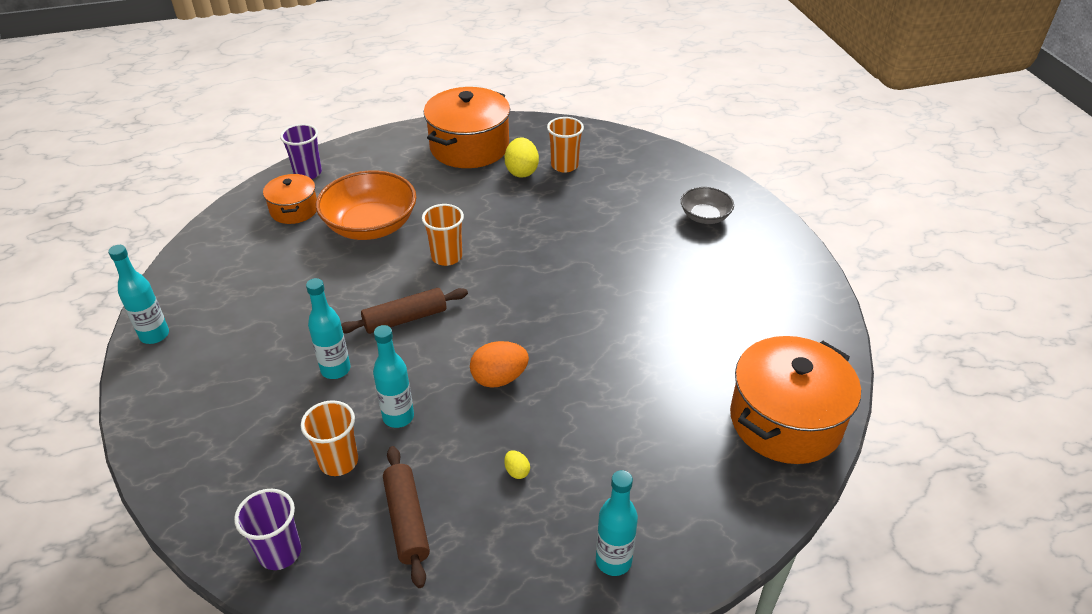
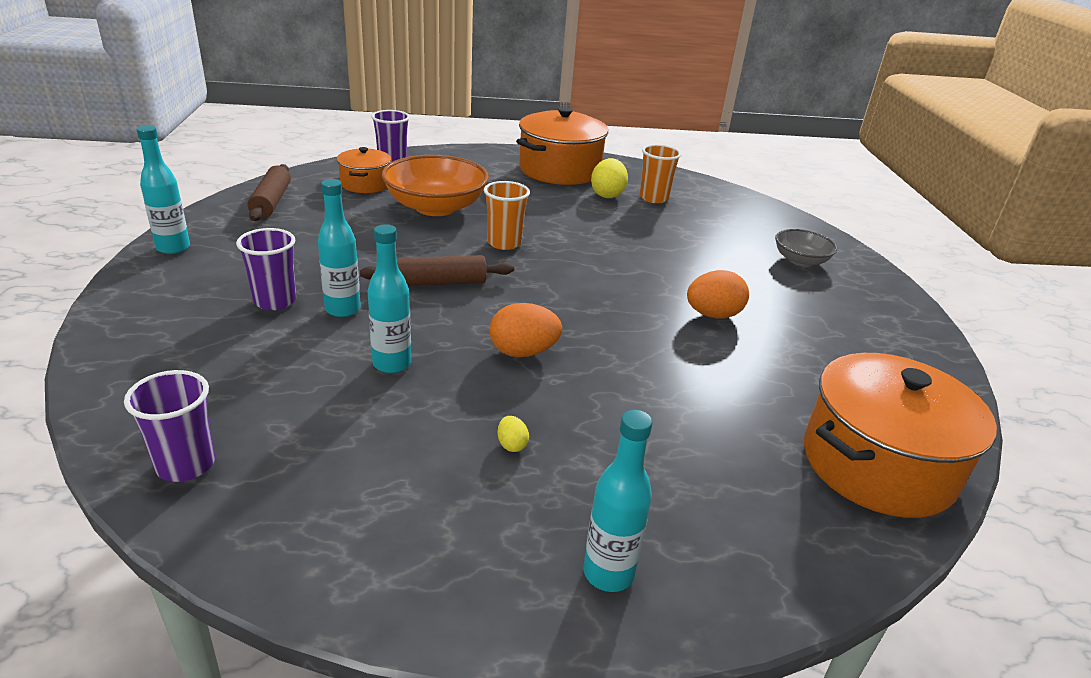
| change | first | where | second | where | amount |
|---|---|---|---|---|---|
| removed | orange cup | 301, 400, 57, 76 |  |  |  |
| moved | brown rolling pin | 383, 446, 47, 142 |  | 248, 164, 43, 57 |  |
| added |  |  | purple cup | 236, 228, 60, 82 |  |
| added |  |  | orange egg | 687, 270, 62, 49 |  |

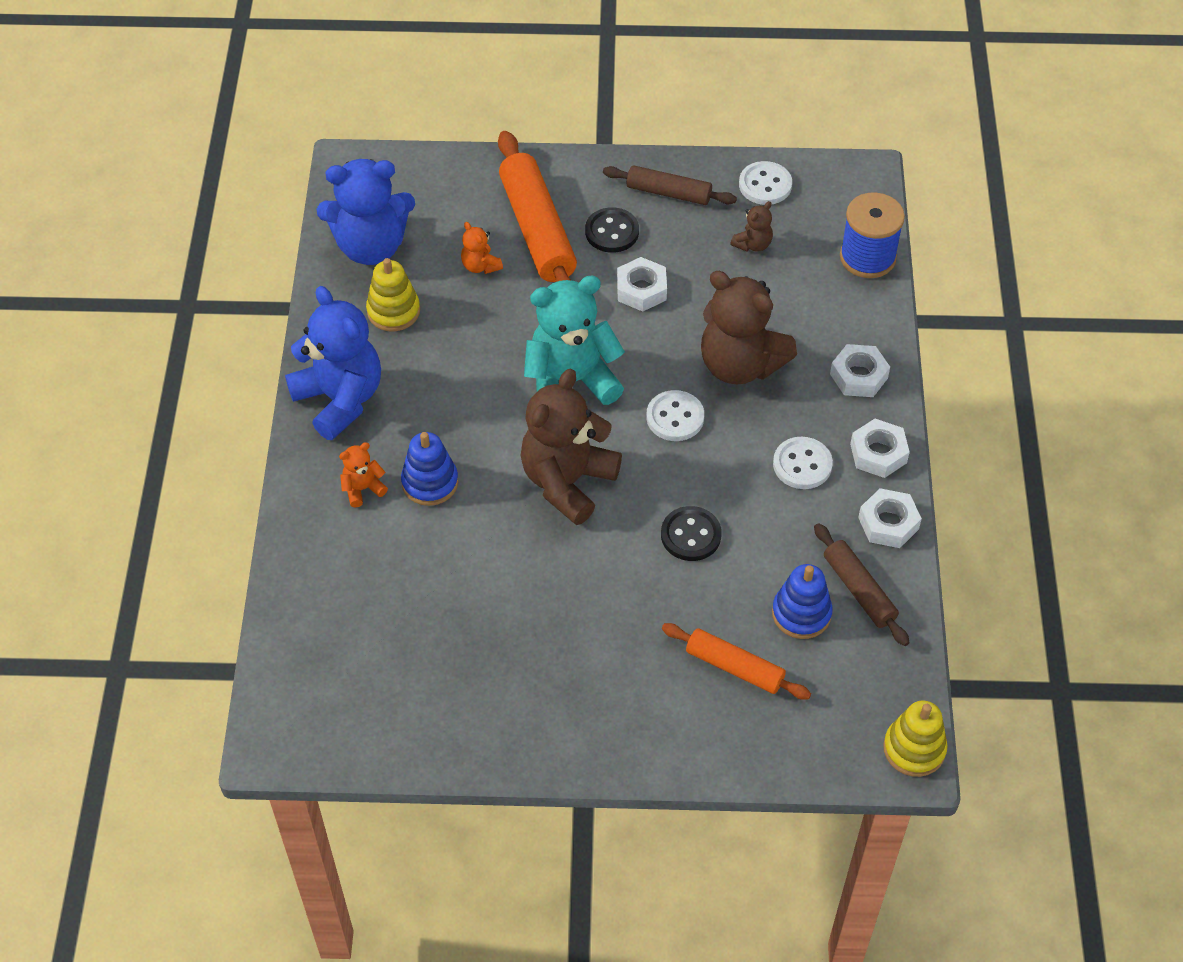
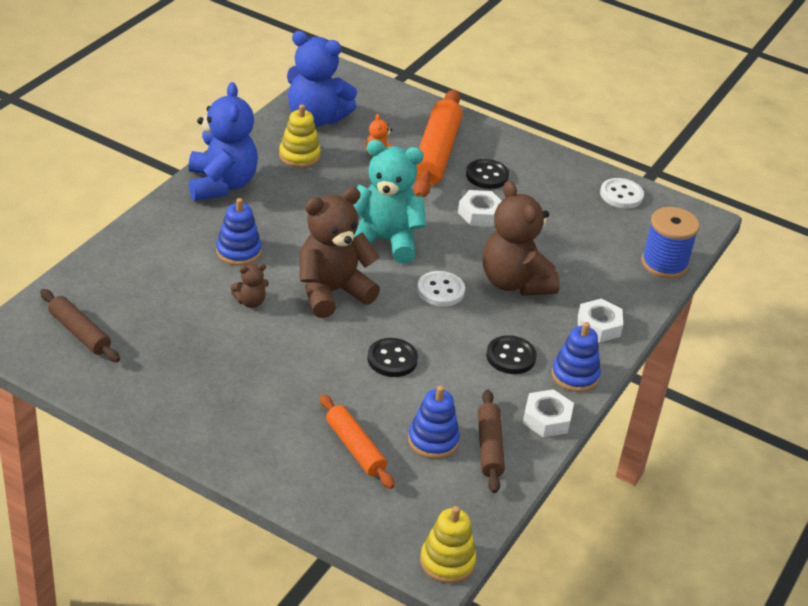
| change | first | where | second | where | amount |
|---|---|---|---|---|---|
| moved | brown rolling pin | 603, 165, 134, 40 |  | 40, 289, 80, 73 |  |
| moved | brown teddy bear | 730, 201, 43, 51 |  | 231, 263, 38, 45 |  |
| replaced | white nut | 850, 419, 60, 59 | blue stacking toy | 552, 322, 49, 70 |  |
| recoloured | white button | 773, 437, 60, 52 | black button | 486, 335, 51, 39 |  |
| removed | orange teddy bear | 339, 442, 49, 66 |  |  |  |

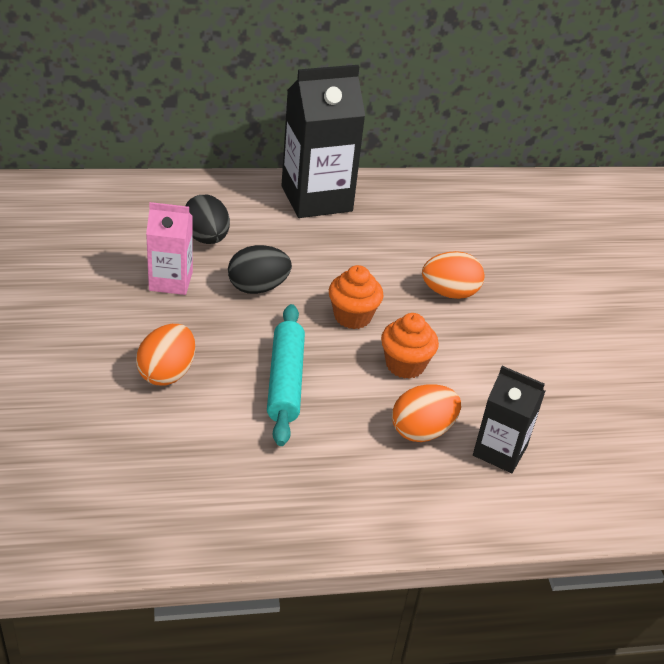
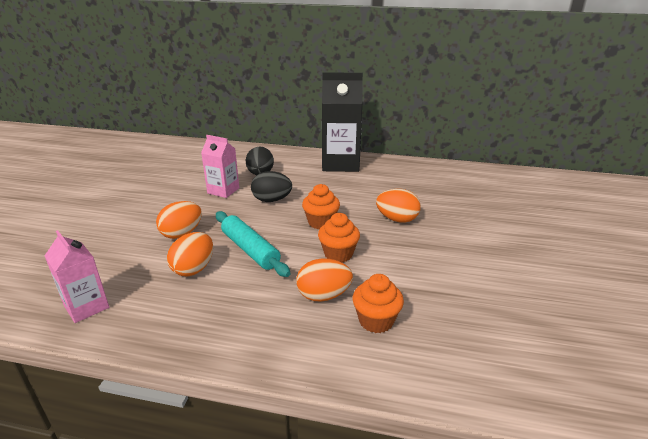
| change | first | where | second | where | amount |
|---|---|---|---|---|---|
| turned | turquoise rolling pin | 267, 304, 38, 142 |  | 216, 211, 75, 66 | 60 degrees counterclockwise |
| replaced | black carton | 473, 366, 72, 107 | orange cupcake | 352, 274, 52, 59 |  |
| added |  |  | pink carton | 44, 230, 65, 93 |  |
| added |  |  | orange egg | 167, 232, 46, 44 |  |

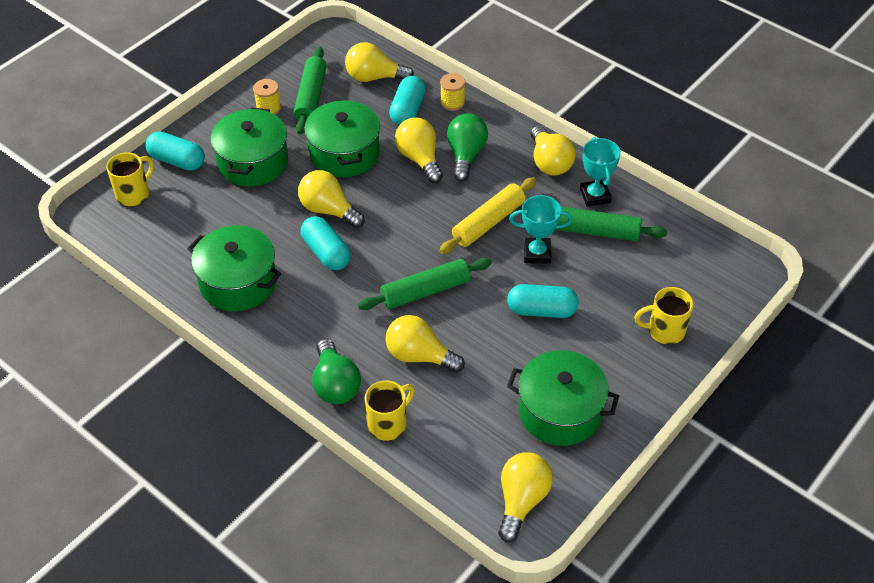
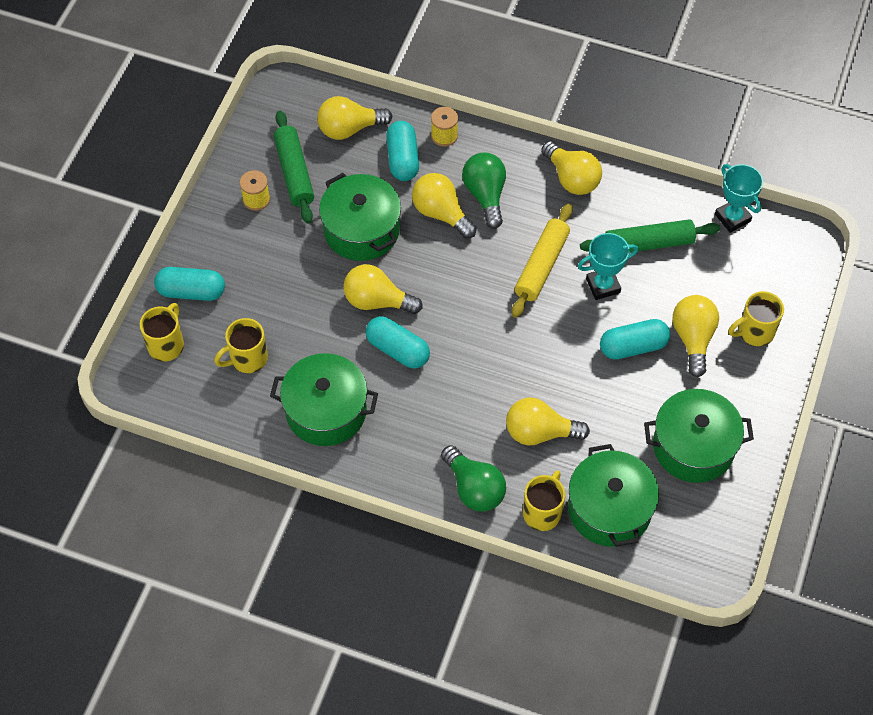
| change | first | where | second | where | amount |
|---|---|---|---|---|---|
| moved | green pot | 211, 107, 77, 80 |  | 568, 444, 91, 103 |  |
| moved | turquoise trophy | 580, 137, 41, 70 |  | 715, 164, 48, 69 |  |
| removed | green rolling pin | 358, 258, 134, 52 |  |  |  |
| moved | yellow light bulb | 498, 452, 55, 90 |  | 673, 295, 46, 82 |  |
| added |  |  | yellow mug | 214, 318, 54, 55 |  |

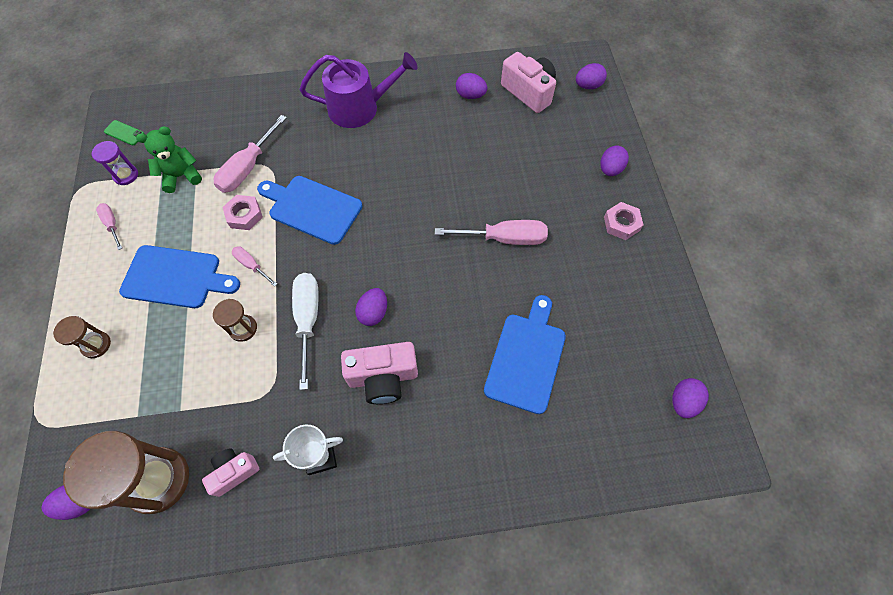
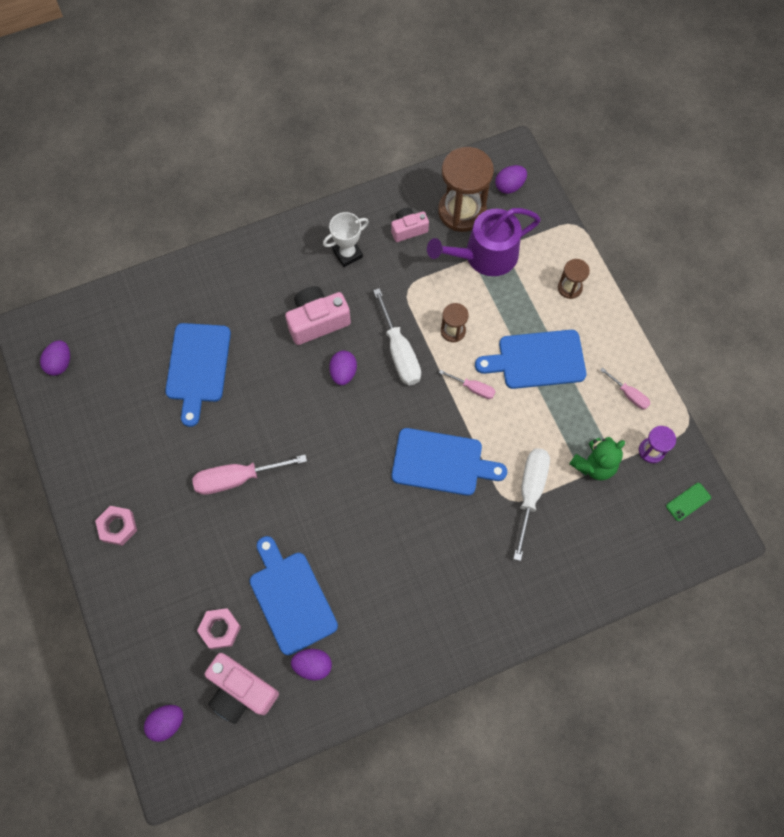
| change | first | where | second | where | amount |
|---|---|---|---|---|---|
| moved | purple watering can | 300, 52, 118, 76 |  | 427, 208, 114, 68 |  |
| recoloured | pink screwdriver | 214, 115, 73, 78 | white screwdriver | 513, 448, 37, 113 |  |
| turned | green phone | 104, 120, 40, 26 |  | 666, 483, 45, 38 | 45 degrees counterclockwise |
| removed | purple egg | 600, 146, 29, 30 |  |  |  |
| moved | pink nut | 222, 195, 41, 35 |  | 197, 608, 44, 41 |  |
| turned | pink camera | 202, 448, 57, 49 |  | 391, 208, 38, 34 | 150 degrees counterclockwise |
| added |  |  | blue cutting board | 250, 536, 88, 119 |  |

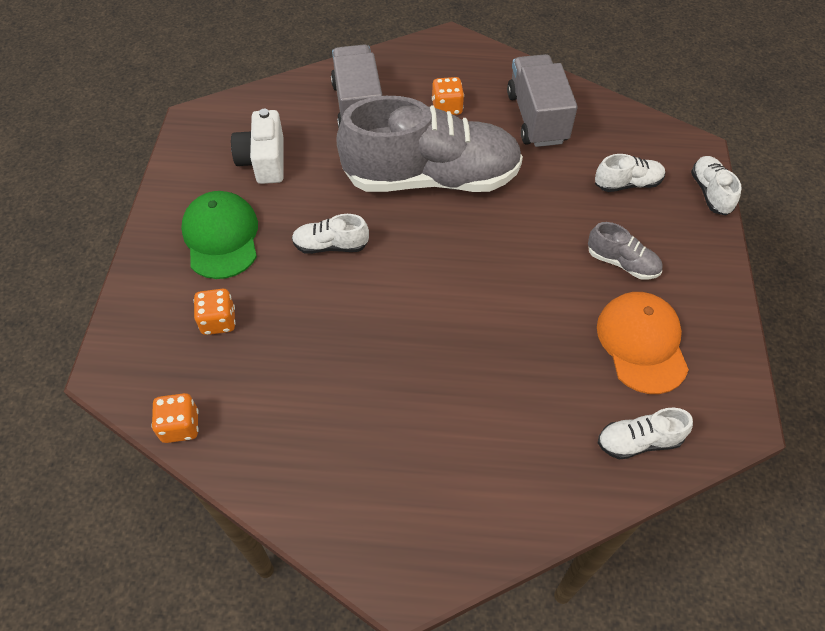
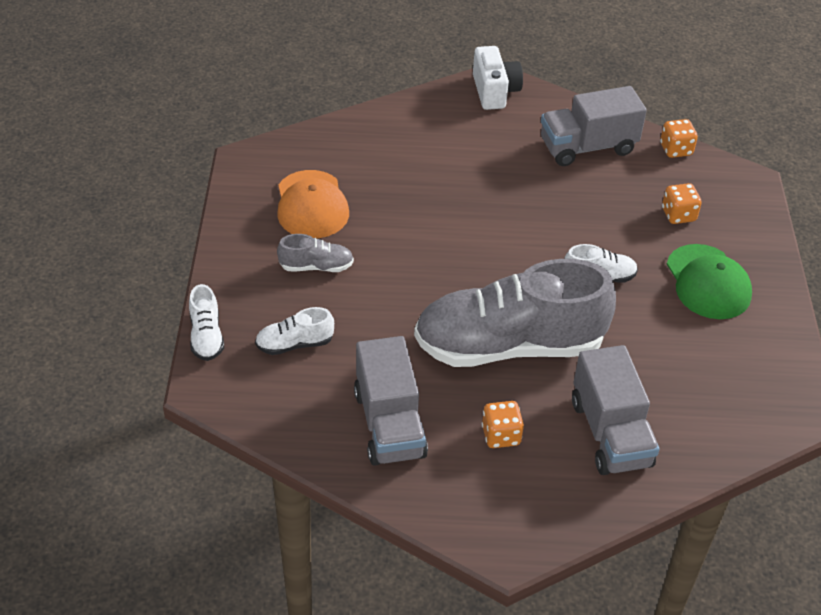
| change | first | where | second | where | amount |
|---|---|---|---|---|---|
| moved | white camera | 231, 109, 53, 75 |  | 473, 46, 50, 64 |  |
| turned | grey shoe | 588, 222, 75, 58 |  | 277, 234, 77, 38 | 150 degrees clockwise |
| removed | white shoe | 598, 408, 95, 51 |  |  |  |
| added |  |  | grey truck | 541, 86, 106, 80 |  |

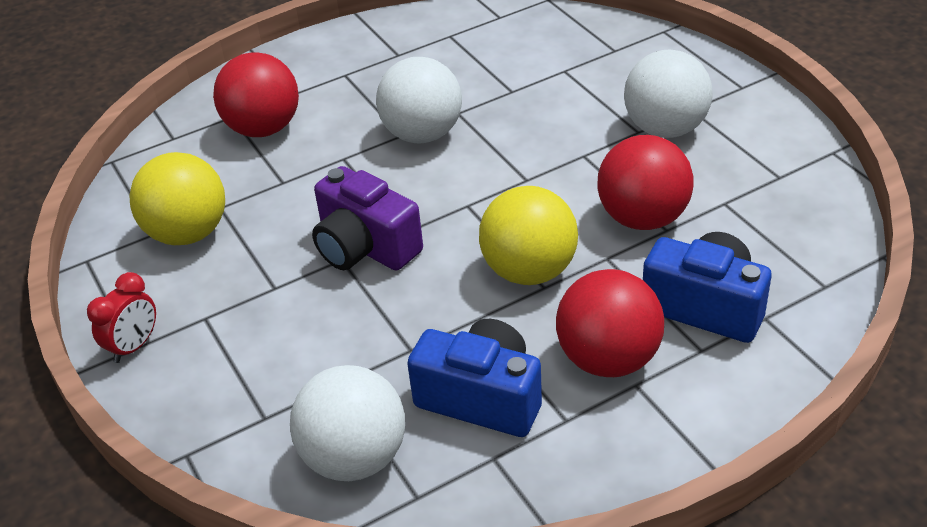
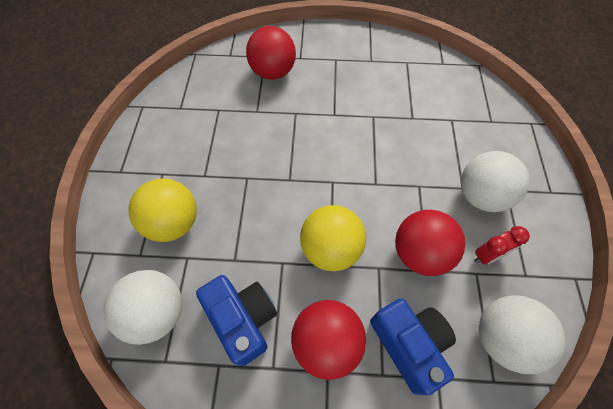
| change | first | where | second | where | amount |
|---|---|---|---|---|---|
| moved | white ball | 376, 57, 86, 86 |  | 479, 295, 86, 79 |  |
| moved | yellow ball | 130, 152, 95, 93 |  | 128, 179, 69, 63 |  |
| removed | purple camera | 312, 166, 111, 105 |  |  |  |
| moved | red clock | 87, 272, 69, 91 |  | 474, 226, 56, 39 |  |

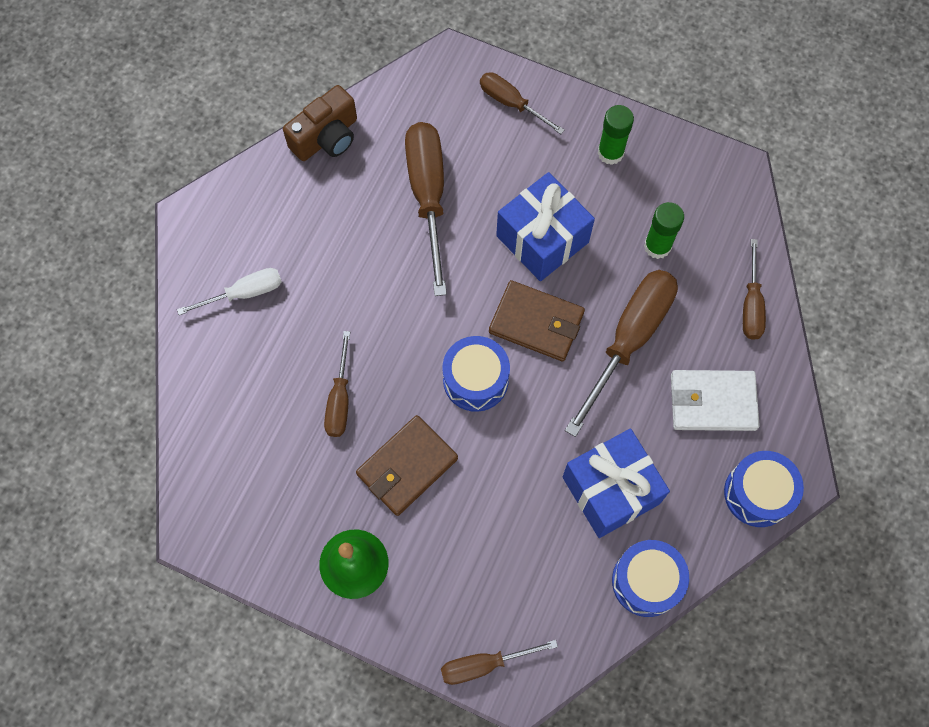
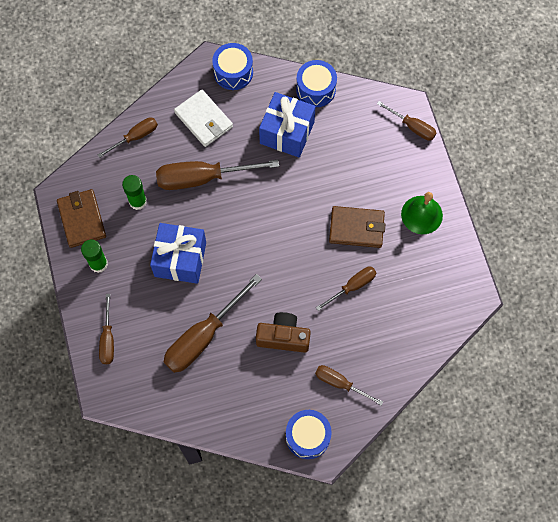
| change | first | where | second | where | amount |
|---|---|---|---|---|---|
| moved | brown camera | 283, 85, 74, 76 |  | 256, 312, 55, 41 |  |
| recoloured | white screwdriver | 177, 268, 105, 47 | brown screwdriver | 315, 365, 68, 41 |  |
| moved | brown wallet | 489, 280, 96, 81 |  | 57, 189, 49, 59 |  |
| moved | blue drum | 442, 336, 68, 76 |  | 286, 410, 46, 49 |  |

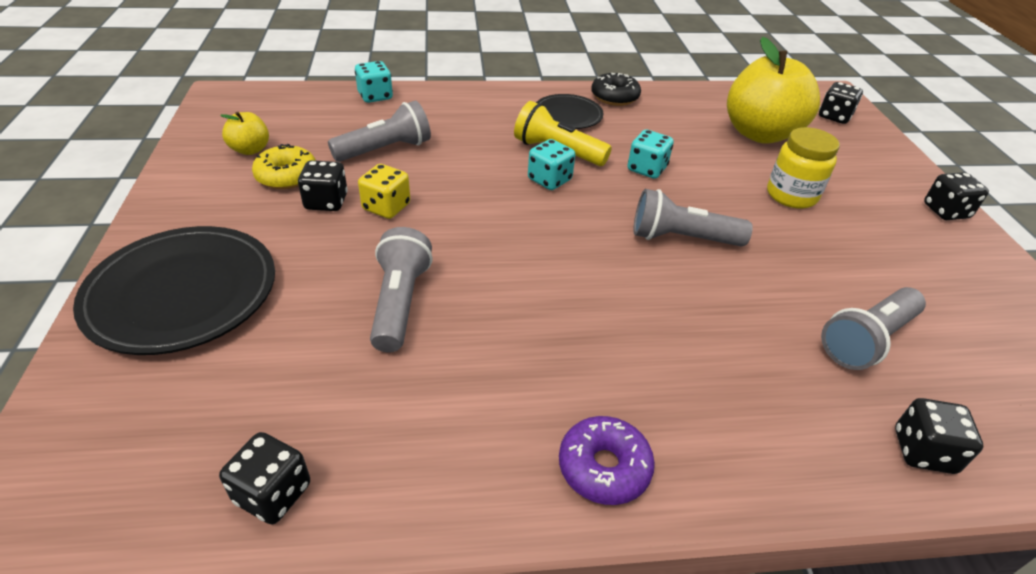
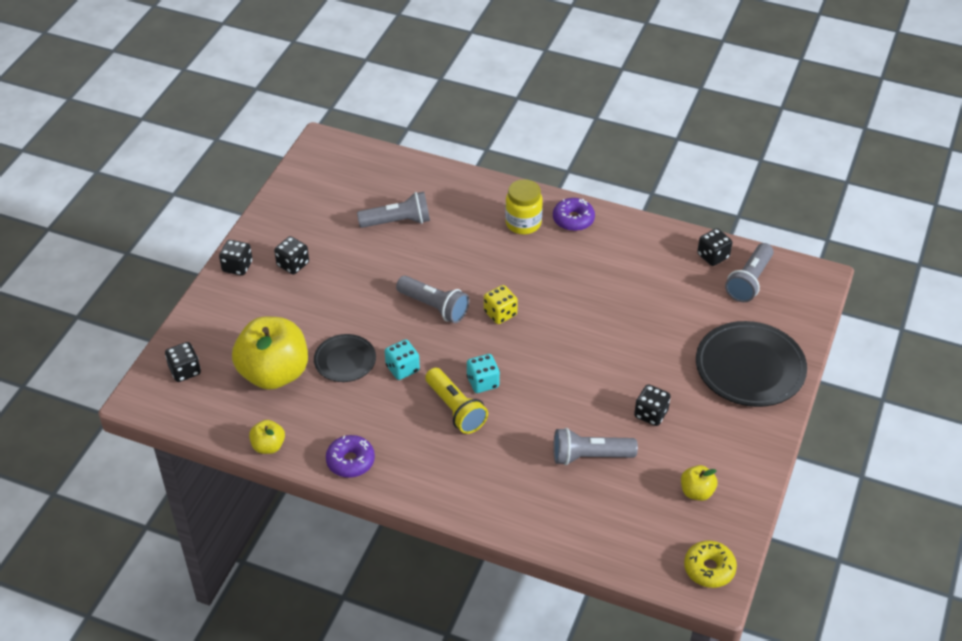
| change | first | where | second | where | amount |
|---|---|---|---|---|---|
| removed | turquoise dice | 355, 61, 38, 42 |  |  |  |
| recoloured | black donut | 591, 73, 50, 33 | purple donut | 326, 435, 49, 43 |  |
| moved | black plate | 536, 94, 68, 35 |  | 314, 334, 62, 48 |  |
| moved | yellow jar | 767, 127, 73, 82 |  | 505, 179, 38, 55 |  |
| moved | yellow donut | 252, 144, 64, 45 |  | 684, 540, 53, 48 |  |
| moved | yellow dice | 358, 164, 52, 55 |  | 484, 285, 34, 39 |  |
| moved | grey flashlight | 370, 227, 63, 125 |  | 725, 243, 48, 59 |  |
| moved | black dice | 895, 398, 88, 76 |  | 274, 236, 35, 38 |  |
| added |  |  | yellow apple | 249, 420, 36, 34 |  |

